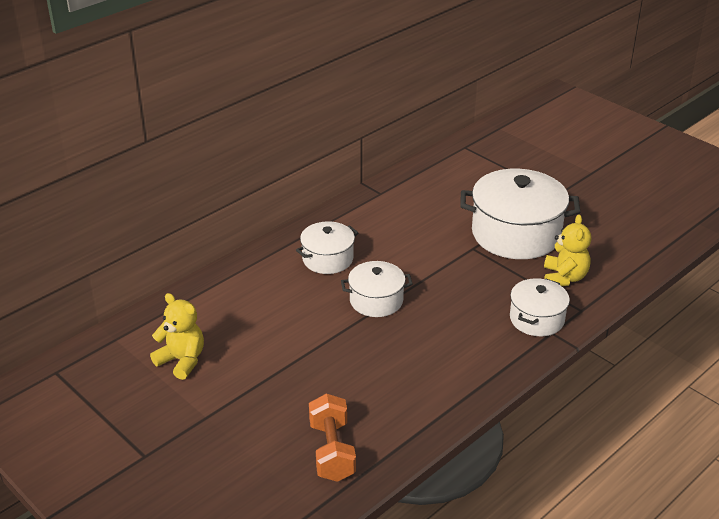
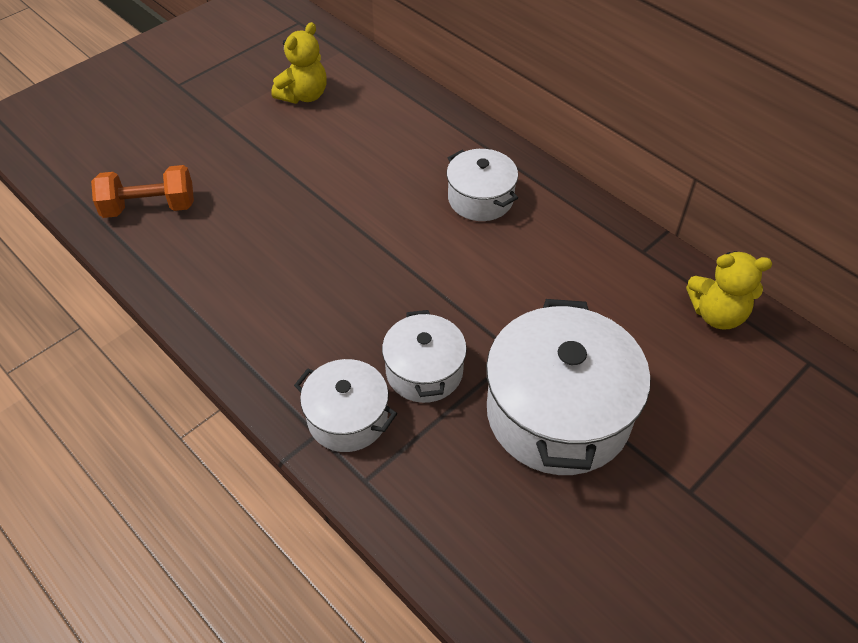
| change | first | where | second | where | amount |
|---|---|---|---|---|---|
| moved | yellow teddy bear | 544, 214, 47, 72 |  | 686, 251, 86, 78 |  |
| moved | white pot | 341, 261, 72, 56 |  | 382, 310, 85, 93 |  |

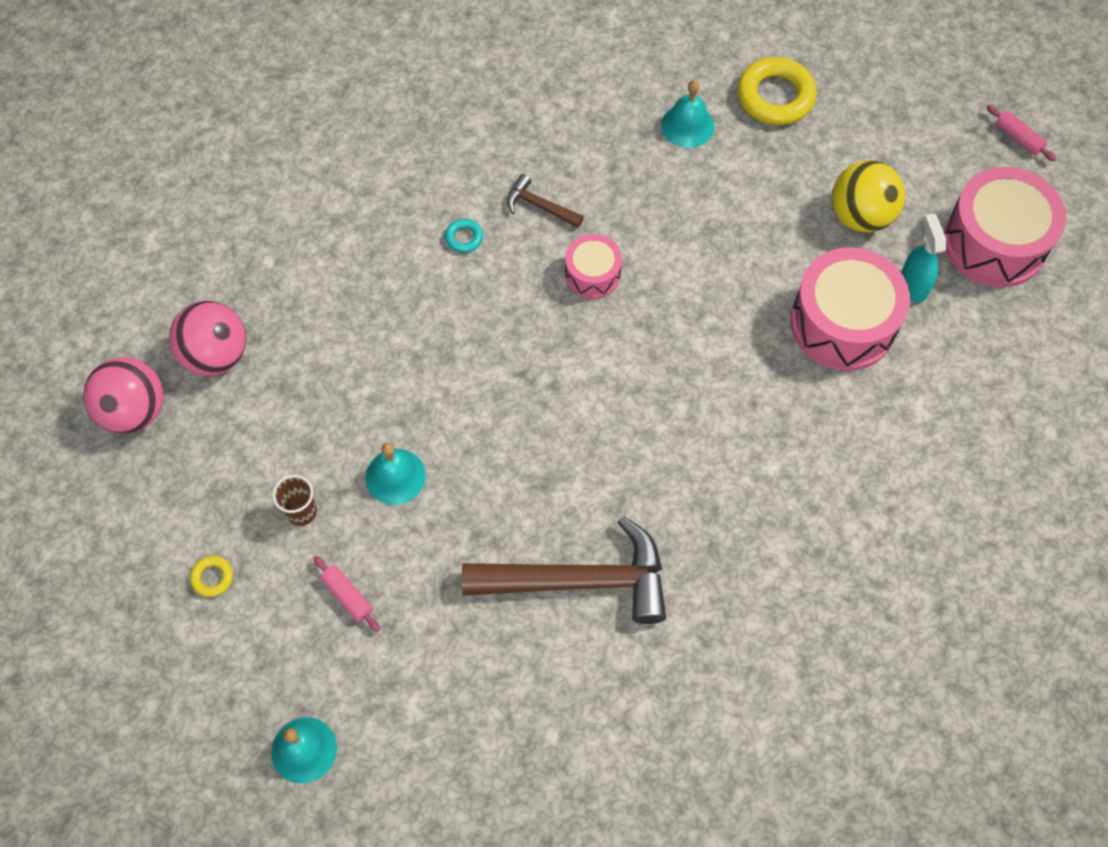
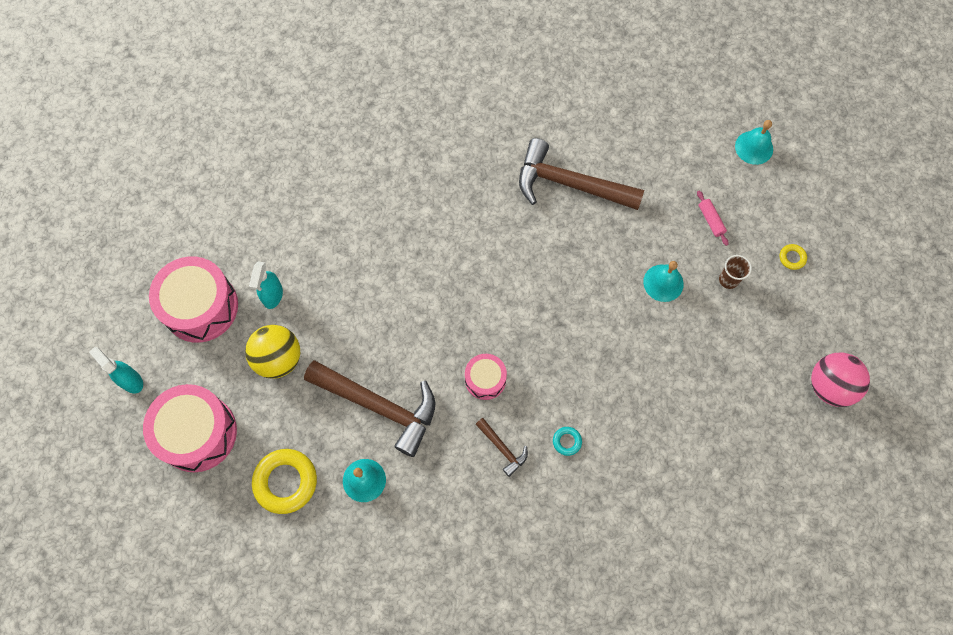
| change | first | where | second | where | amount |
|---|---|---|---|---|---|
| replaced | pink rolling pin | 987, 105, 69, 56 | turquoise spray bottle | 89, 347, 54, 46 |  |
| moved | pink drum | 790, 247, 120, 124 |  | 143, 384, 94, 88 |  |
| removed | pink ball | 169, 301, 77, 75 |  |  |  |
| added |  |  | brown hammer | 304, 361, 131, 96 |  |

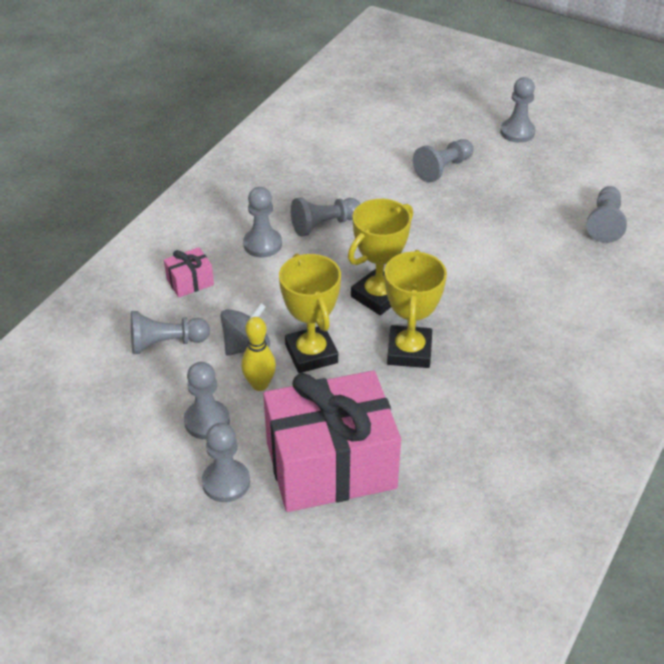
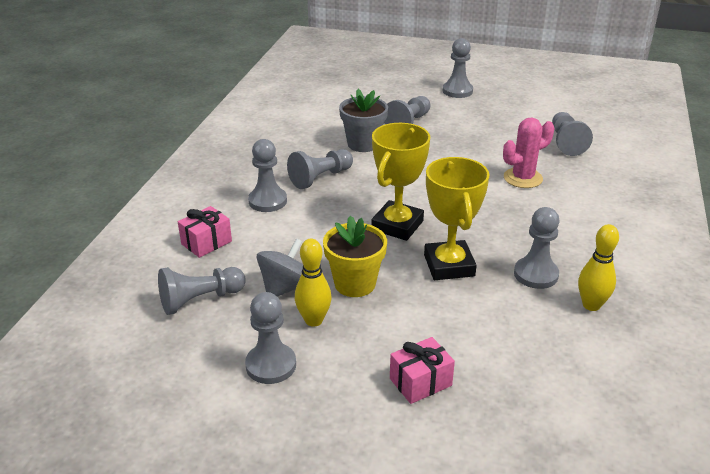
| change | first | where | second | where | amount |
|---|---|---|---|---|---|
| replaced | yellow trophy | 279, 253, 62, 120 | yellow flower pot | 323, 216, 64, 81 |  |
| resized | pink gift | 263, 370, 138, 142 |  | 390, 337, 65, 67 | x0.40 |
| moved | grey pawn | 202, 423, 48, 79 |  | 514, 207, 45, 82 |  |
| added |  |  | grey flower pot | 339, 89, 49, 63 |  |
| added |  |  | pink cactus | 503, 118, 51, 70 |  |
| added |  |  | yellow bowling pin | 578, 224, 41, 87 |  |

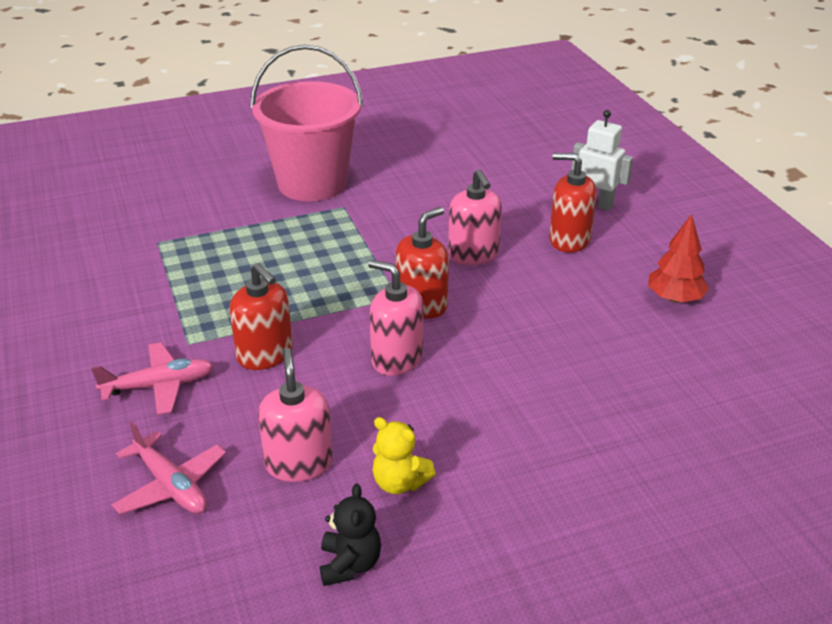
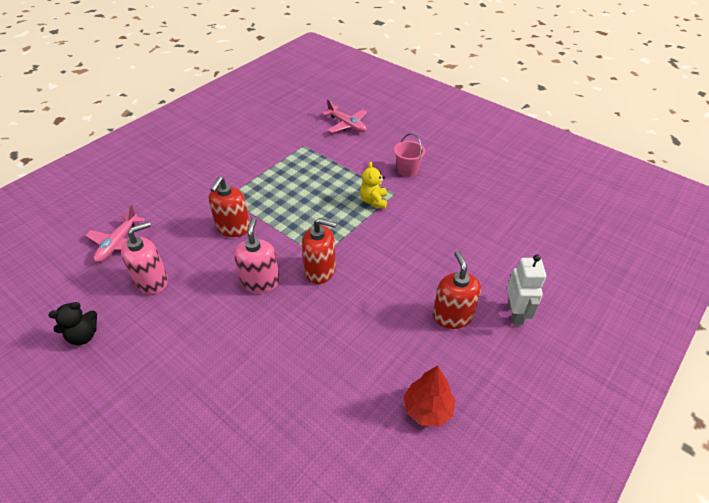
| change | first | where | second | where | amount |
|---|---|---|---|---|---|
| resized | pink bucket | 250, 45, 113, 157 |  | 394, 133, 31, 44 | x0.43 |
| removed | pink soap dispenser | 448, 169, 54, 96 |  |  |  |
| moved | pink plane | 91, 342, 123, 73 |  | 322, 99, 45, 34 |  |
| moved | yellow teddy bear | 373, 417, 63, 77 |  | 360, 162, 27, 47 |  |

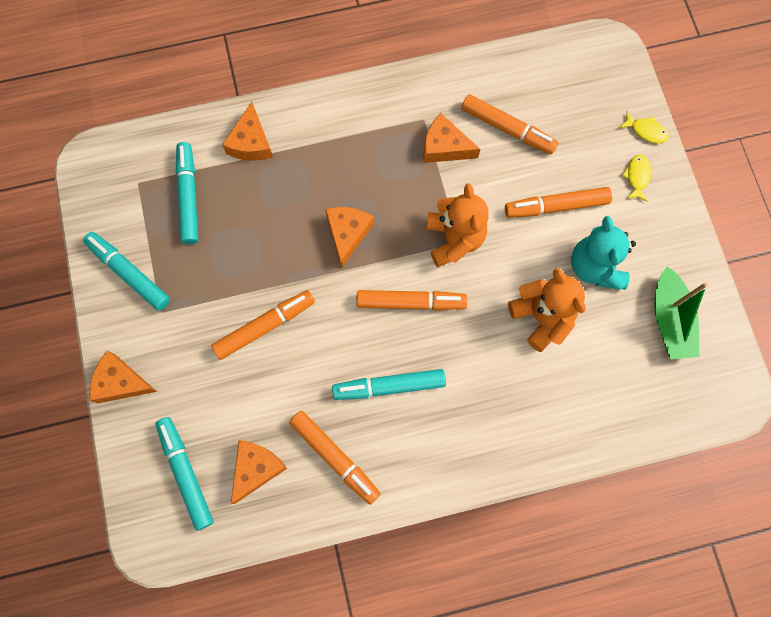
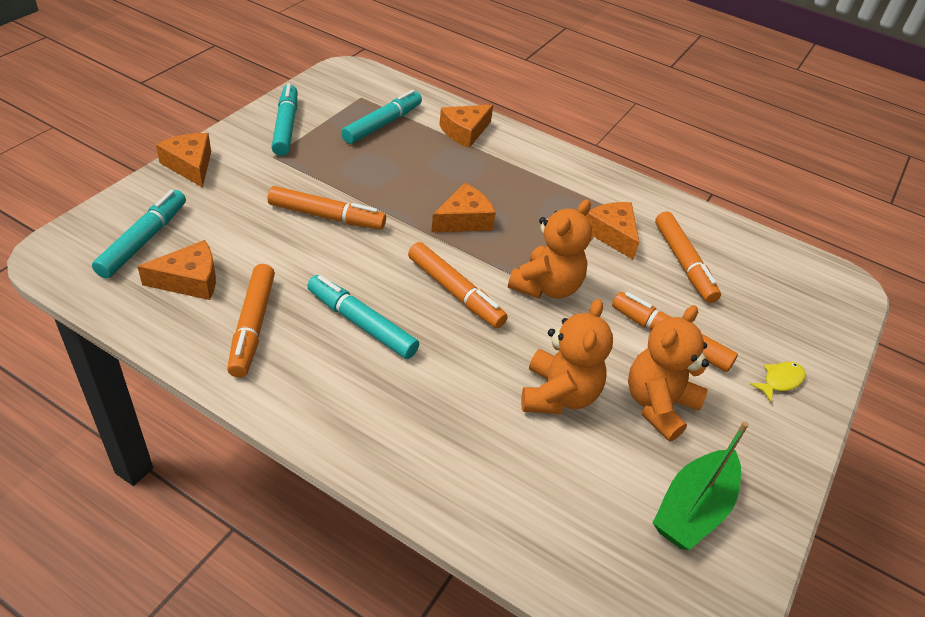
| change | first | where | second | where | amount |
|---|---|---|---|---|---|
| removed | yellow fish | 619, 111, 50, 32 |  |  |  |
| recoloured | turquoise teddy bear | 571, 216, 65, 74 | orange teddy bear | 628, 305, 81, 136 |  |

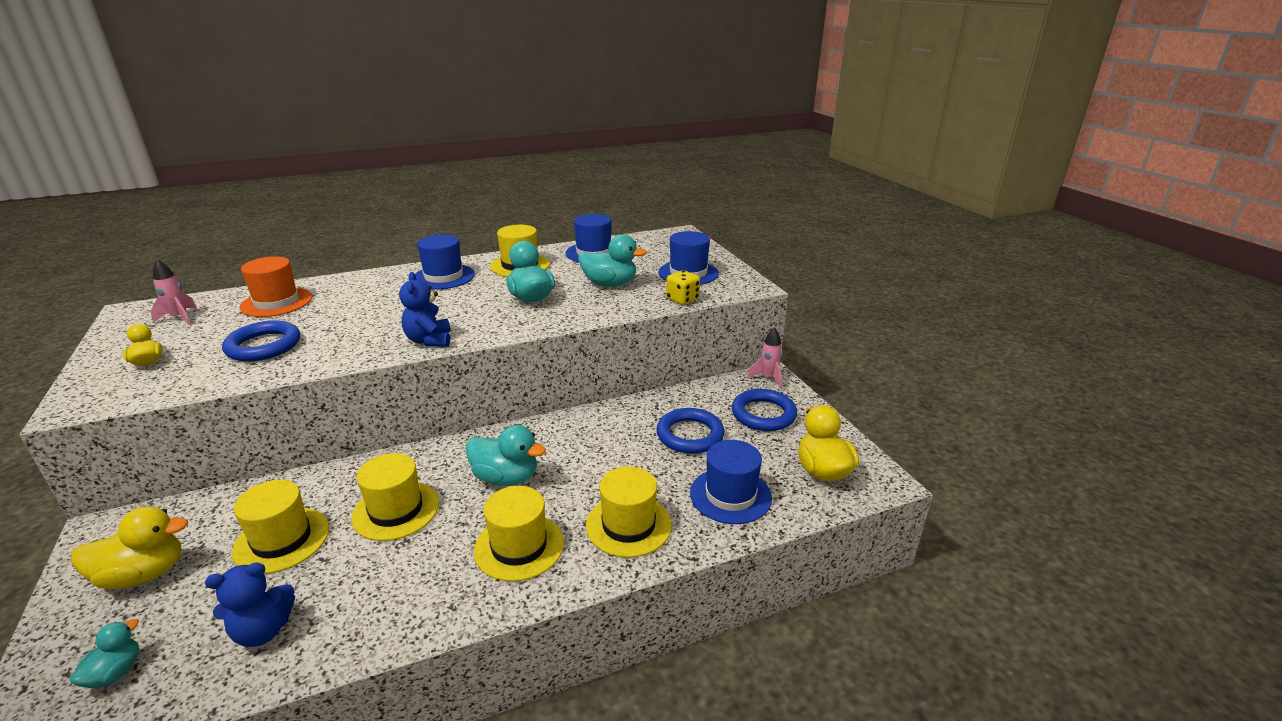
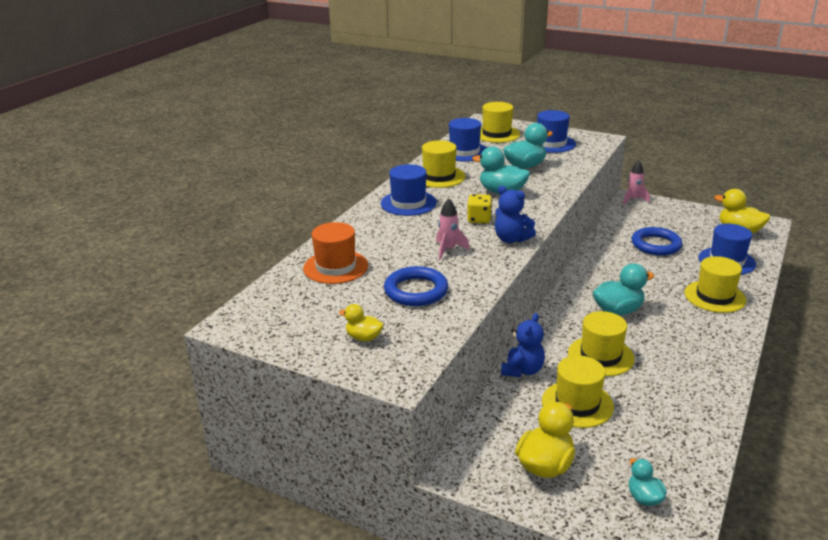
| change | first | where | second | where | amount |
|---|---|---|---|---|---|
| moved | pink rocket | 150, 259, 47, 66 |  | 436, 199, 34, 61 |  |
| moved | yellow dice | 666, 270, 34, 35 |  | 467, 194, 25, 29 |  |
| removed | blue ring | 732, 389, 65, 42 |  |  |  |
| moved | yellow hat | 474, 486, 90, 95 |  | 480, 102, 40, 41 |  |
| moved | blue teddy bear | 205, 563, 90, 84 |  | 501, 313, 44, 64 |  |

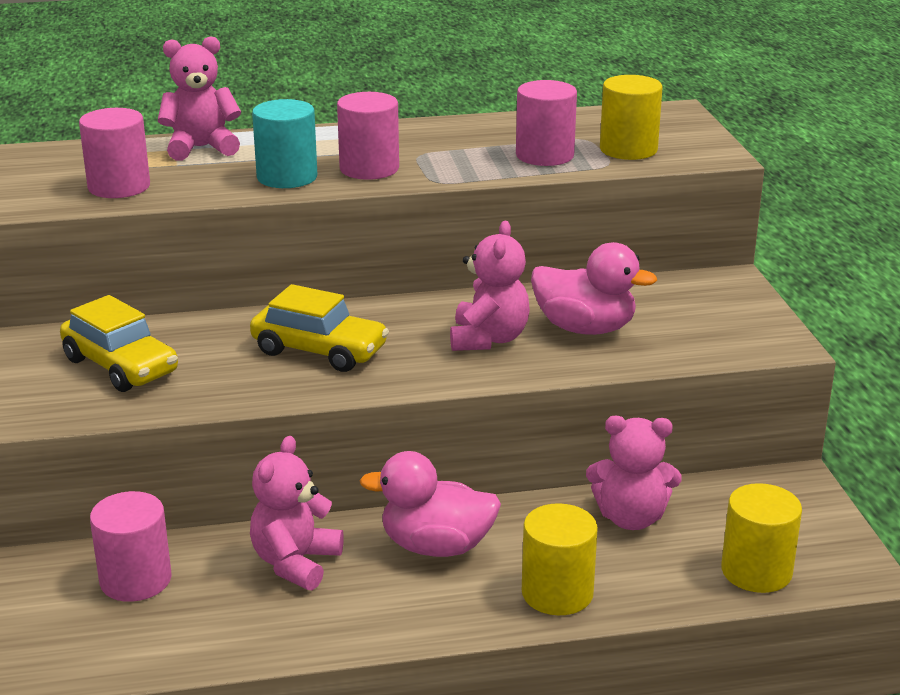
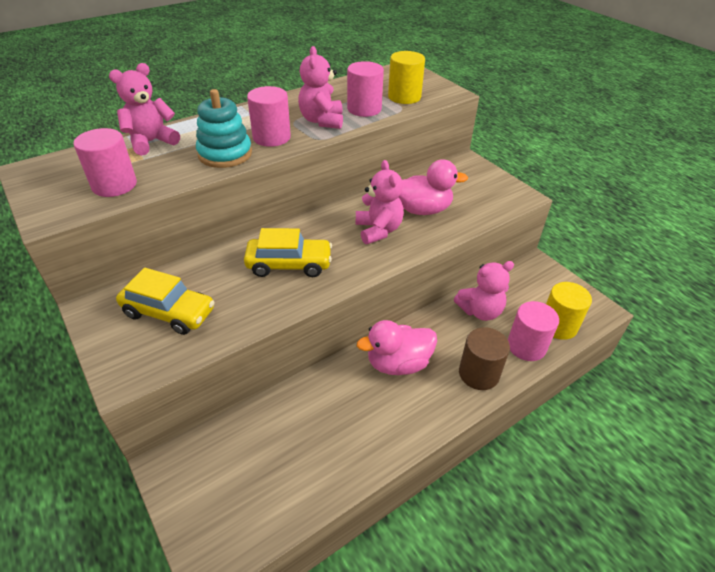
| change | first | where | second | where | amount |
|---|---|---|---|---|---|
| replaced | turquoise cylinder | 252, 99, 65, 89 | turquoise stacking toy | 196, 89, 56, 79 |  |
| moved | pink teddy bear | 250, 436, 94, 154 |  | 298, 46, 45, 83 |  |
| moved | pink cylinder | 90, 491, 82, 111 |  | 508, 301, 51, 60 |  |
| recoloured | yellow cylinder | 522, 503, 76, 112 | brown cylinder | 459, 327, 51, 63 |  |

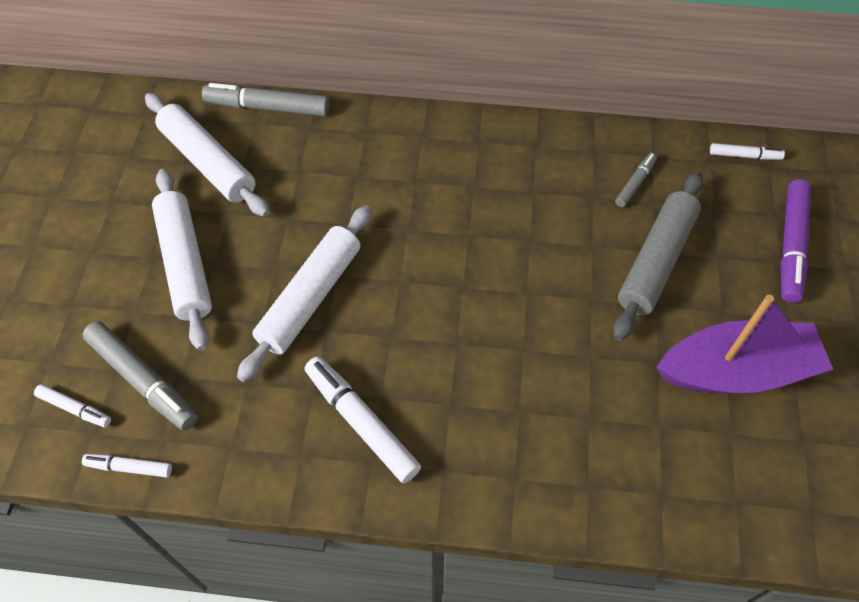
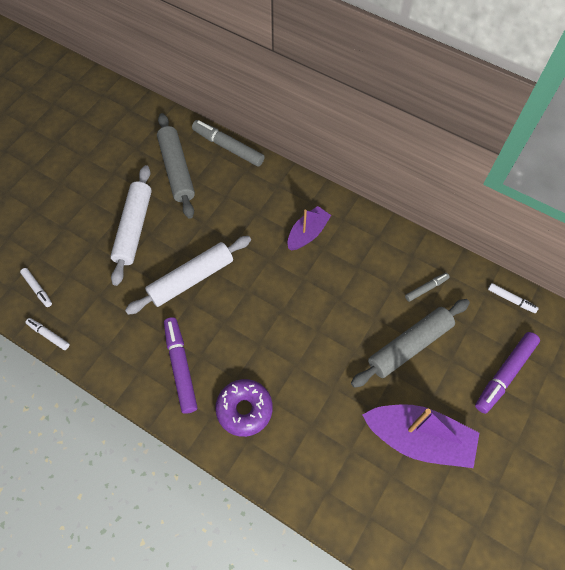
| change | first | where | second | where | amount |
|---|---|---|---|---|---|
| recoloured | white rolling pin | 145, 93, 125, 124 | grey rolling pin | 157, 113, 38, 106 |  |
| removed | grey marker | 83, 321, 115, 110 |  |  |  |
| recoloured | white marker | 305, 356, 116, 127 | purple marker | 164, 317, 34, 97 |  |
| added |  |  | purple boat | 288, 206, 43, 44 |  |
| added |  |  | purple donut | 215, 379, 58, 58 |  |

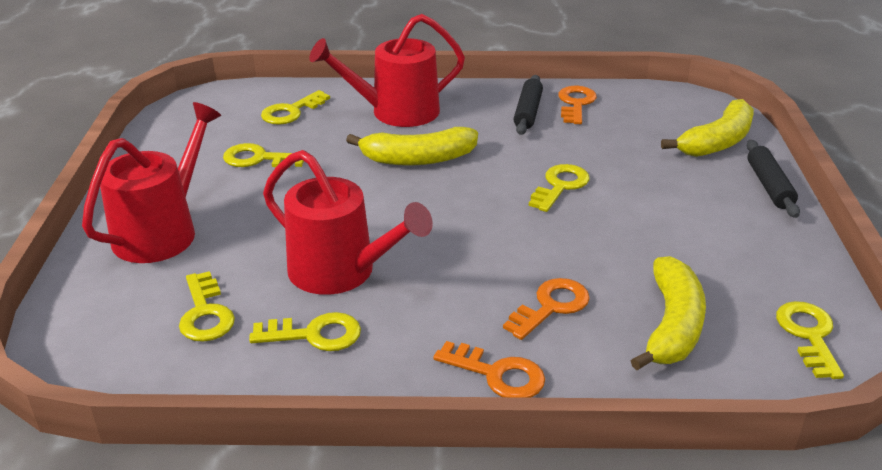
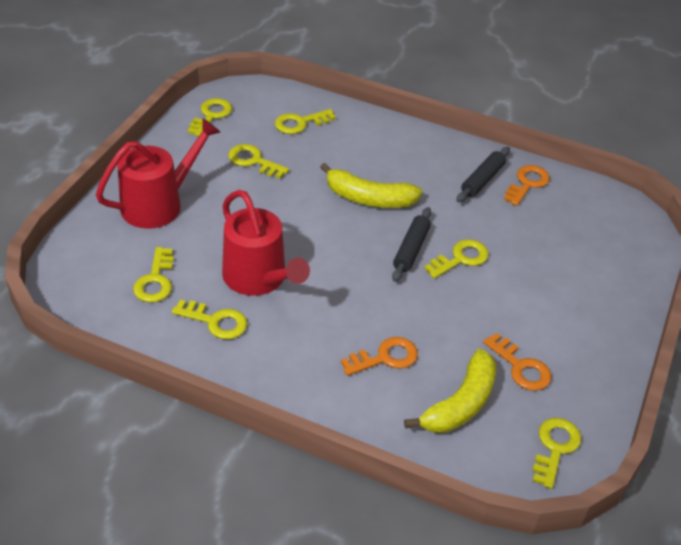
| change | first | where | second | where | amount |
|---|---|---|---|---|---|
| removed | red watering can | 309, 14, 156, 113 |  |  |  |
| removed | yellow banana | 661, 99, 93, 58 |  |  |  |
| moved | black rolling pin | 747, 140, 53, 78 |  | 392, 207, 39, 75 |  |
| moved | orange key | 433, 341, 112, 57 |  | 483, 333, 69, 58 |  |
| added |  |  | yellow key | 188, 98, 44, 39 |  |

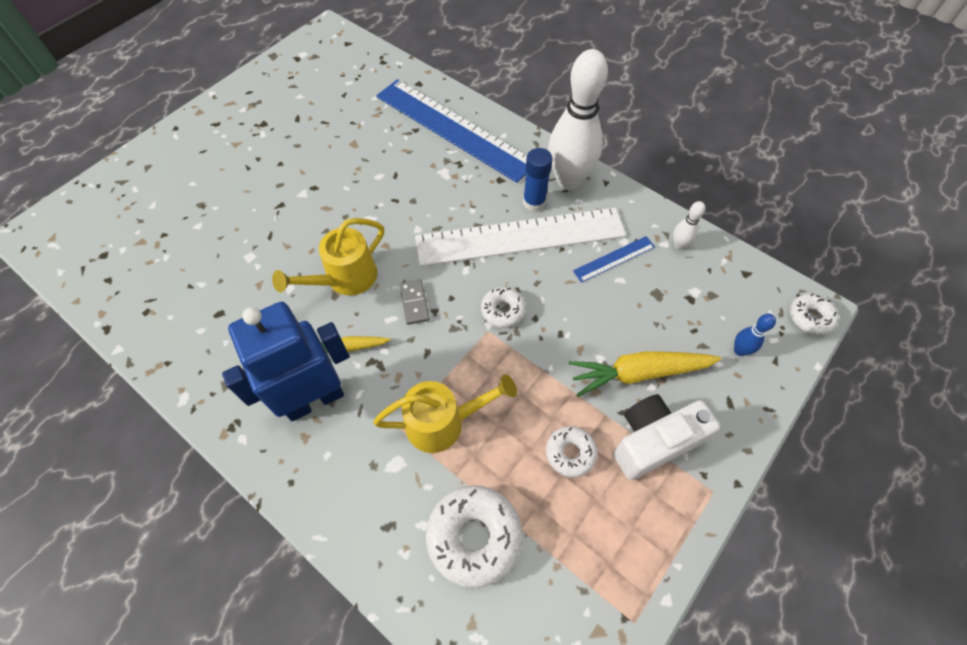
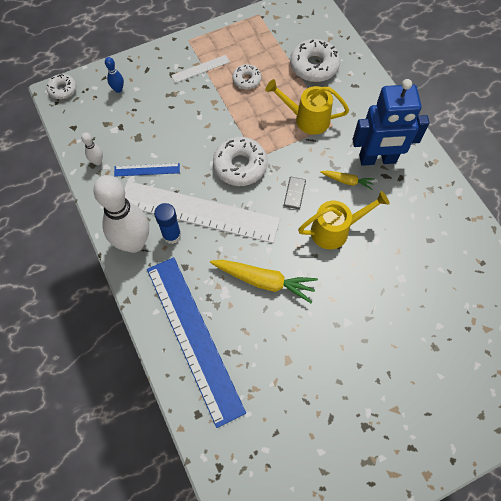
| change | first | where | second | where | amount |
|---|---|---|---|---|---|
| resized | white donut | 481, 287, 45, 41 |  | 213, 137, 54, 49 | x1.74 |
| moved | yellow carrot | 569, 351, 152, 46 |  | 210, 260, 108, 43 |  |
| replaced | white camera | 613, 394, 107, 86 | white ruler | 171, 55, 59, 28 |  |

